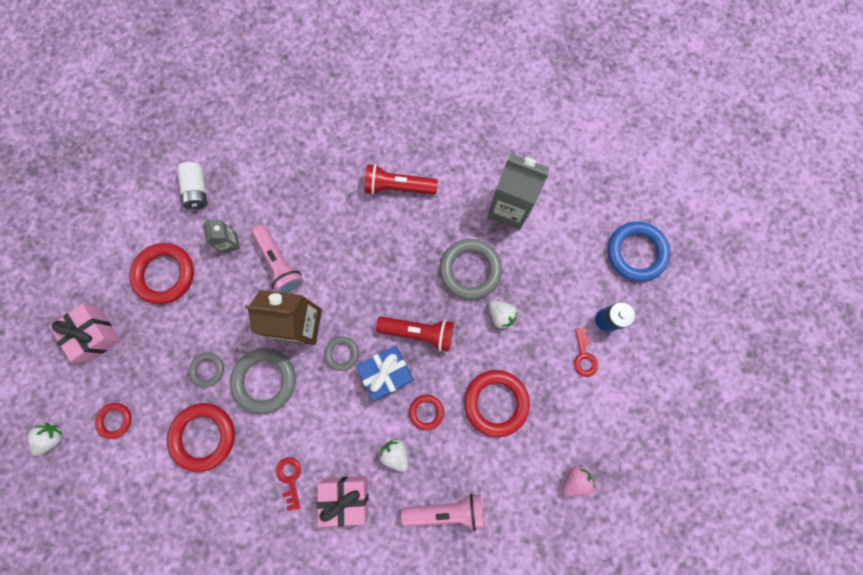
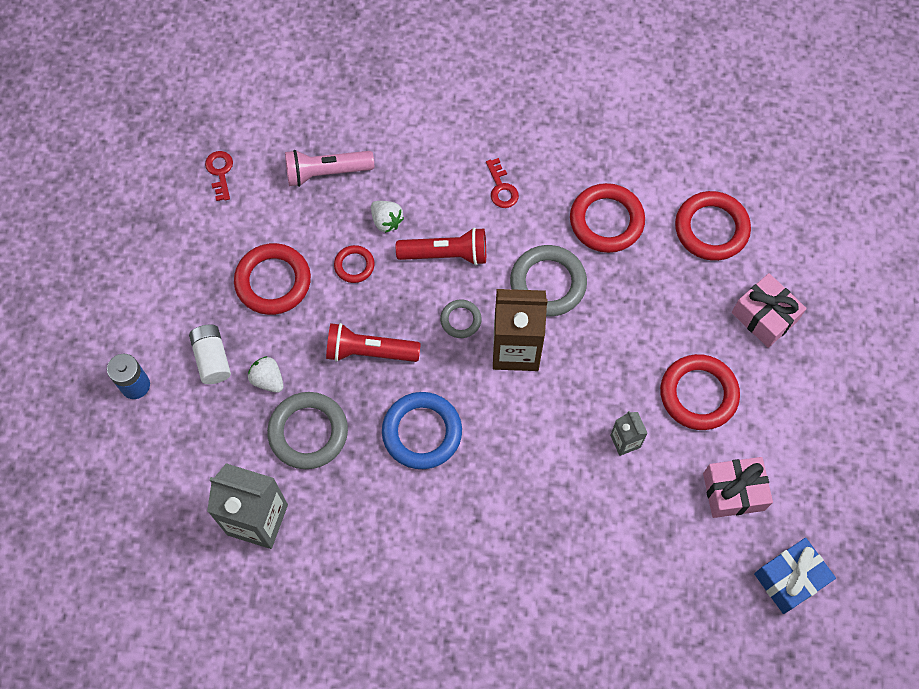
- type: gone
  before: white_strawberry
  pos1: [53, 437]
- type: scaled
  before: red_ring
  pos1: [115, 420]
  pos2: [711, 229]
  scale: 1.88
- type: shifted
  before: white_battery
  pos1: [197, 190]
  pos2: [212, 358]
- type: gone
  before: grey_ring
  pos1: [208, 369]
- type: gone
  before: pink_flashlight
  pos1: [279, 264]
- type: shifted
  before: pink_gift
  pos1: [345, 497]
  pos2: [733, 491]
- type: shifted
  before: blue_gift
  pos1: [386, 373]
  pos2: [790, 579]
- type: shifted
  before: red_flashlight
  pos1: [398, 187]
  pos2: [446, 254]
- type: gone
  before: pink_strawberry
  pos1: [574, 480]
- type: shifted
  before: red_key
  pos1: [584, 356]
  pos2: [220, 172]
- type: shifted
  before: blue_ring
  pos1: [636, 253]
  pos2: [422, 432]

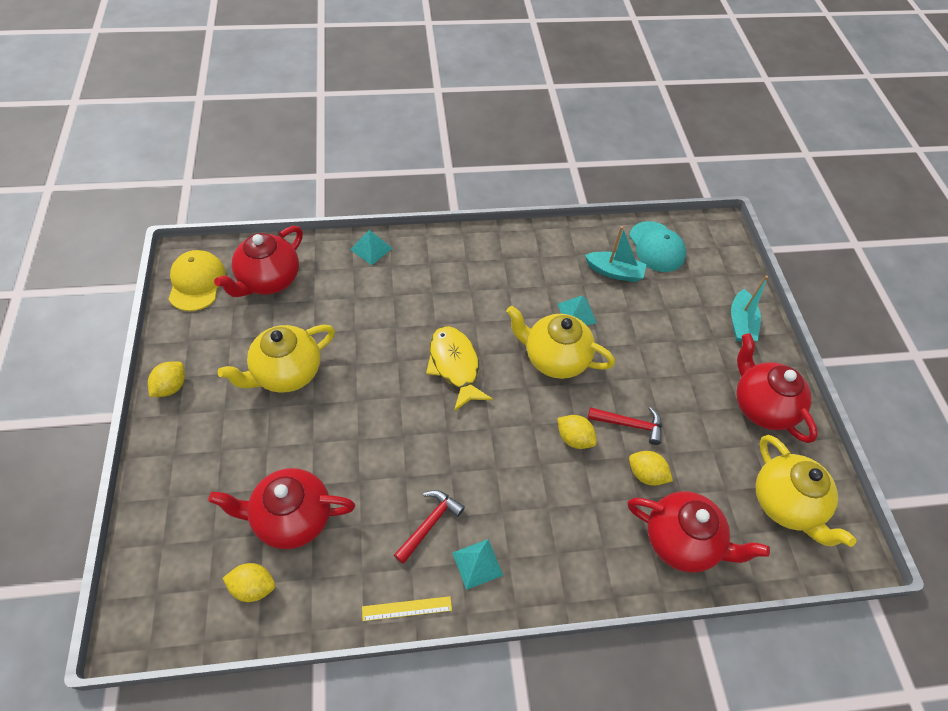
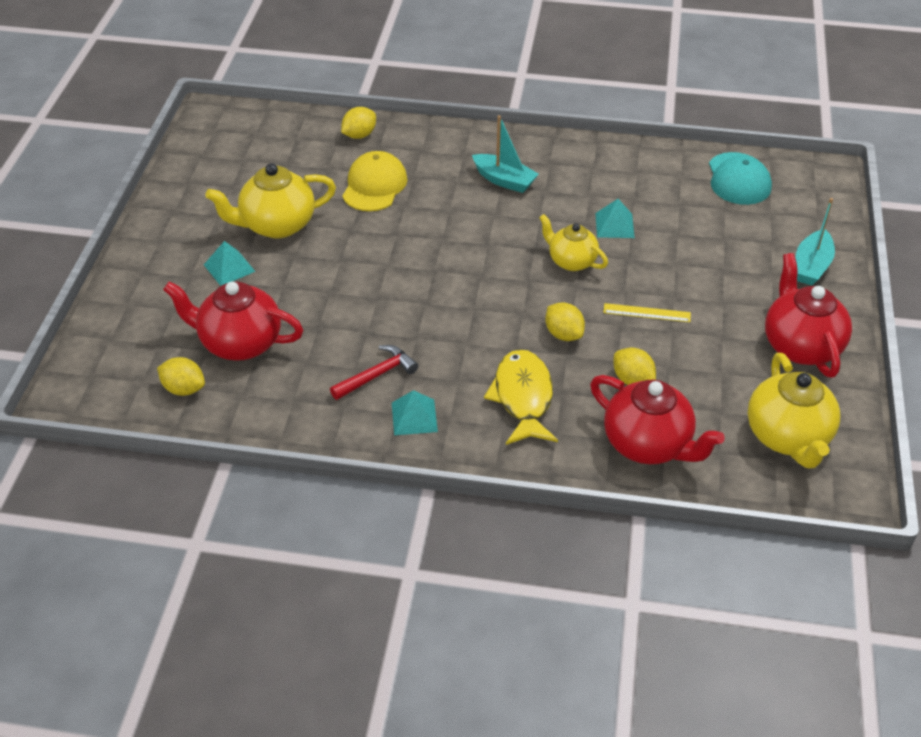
- type: shifted
  before: yellow_lemon
  pos1: [171, 387]
  pos2: [359, 135]
- type: shifted
  before: yellow_cap
  pos1: [196, 282]
  pos2: [374, 185]
- type: gone
  before: red_teapot
  pos1: [268, 280]
- type: shifted
  before: turquoise_pyramid
  pos1: [371, 249]
  pos2: [229, 268]
- type: shifted
  before: yellow_ruler
  pos1: [407, 608]
  pos2: [647, 313]
- type: shifted
  before: yellow_fish
  pos1: [455, 366]
  pos2: [523, 397]
- type: scaled
  before: yellow_teapot
  pos1: [555, 358]
  pos2: [571, 261]
  scale: 0.64
- type: shifted
  before: turquoise_boat
  pos1: [614, 272]
  pos2: [504, 180]
- type: gone
  before: red_hammer
  pos1: [629, 424]

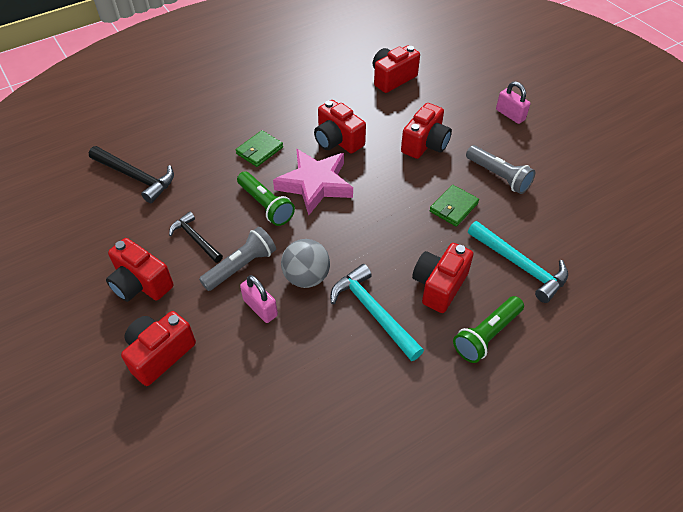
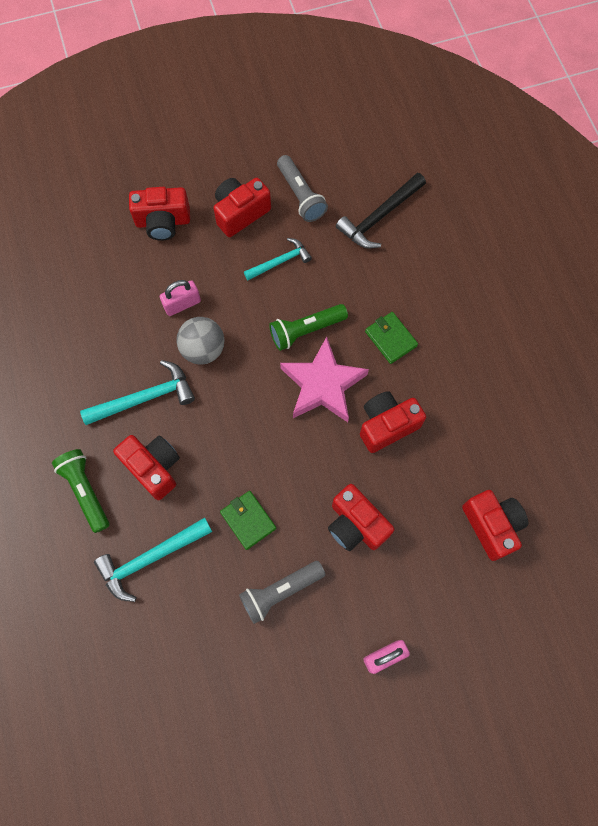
- type: rotated
  before: red_camera
  pos1: [160, 354]
  pos2: [163, 222]
  turn: 120
- type: repainted
  before: black_hammer
  after: turquoise_hammer
  pos1: [195, 239]
  pos2: [280, 262]
- type: shifted
  before: grey_flashlight
  pos1: [241, 266]
  pos2: [300, 196]

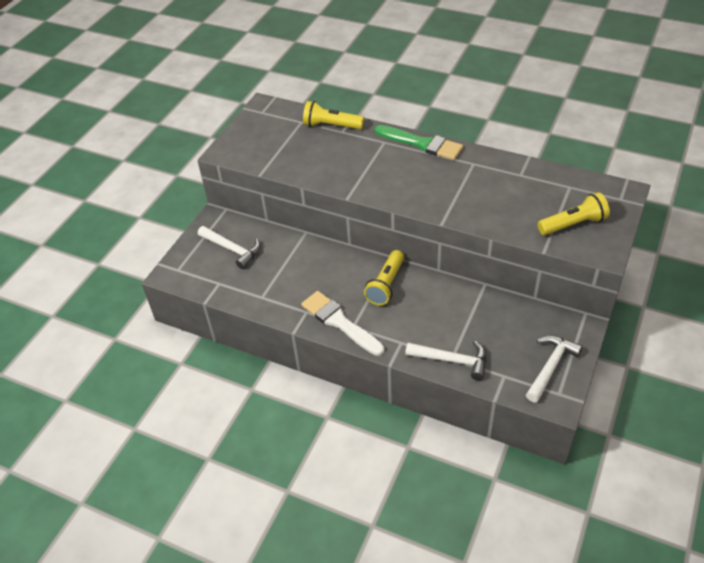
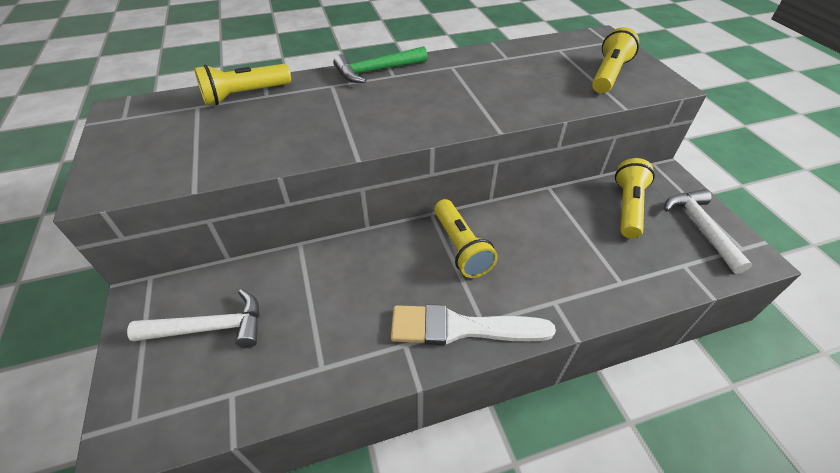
- type: swapped
  before: green_brush
  after: green_hammer
  pos1: [422, 144]
  pos2: [377, 71]
- type: gone
  before: white_hammer
  pos1: [452, 360]
- type: new
  after: yellow_flashlight
  pos2: [627, 207]

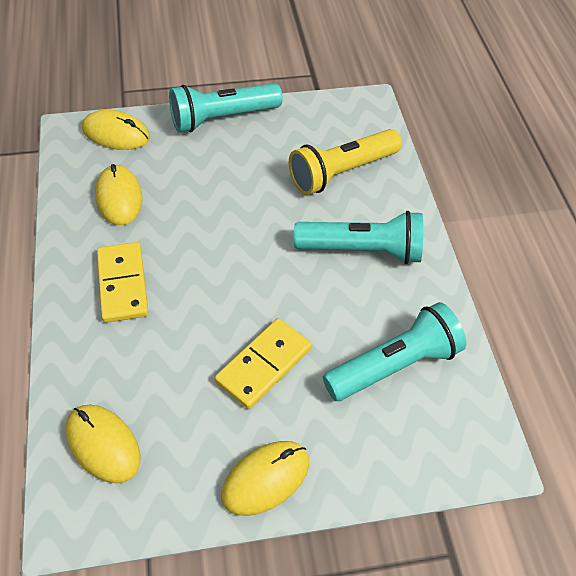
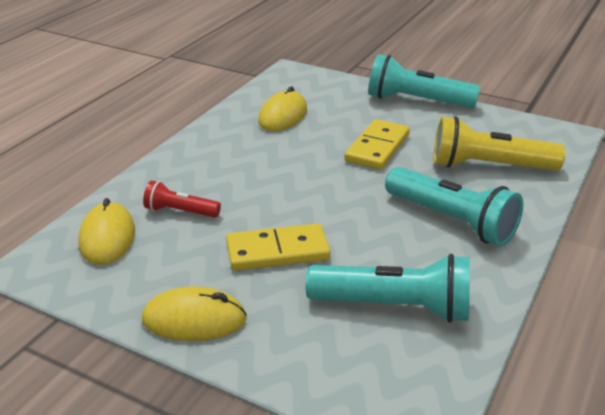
- type: gone
  before: yellow_mouse
  pos1: [116, 133]
- type: shifted
  before: yellow_domino
  pos1: [123, 284]
  pos2: [377, 148]
- type: new
  after: red_flashlight
  pos2: [180, 211]

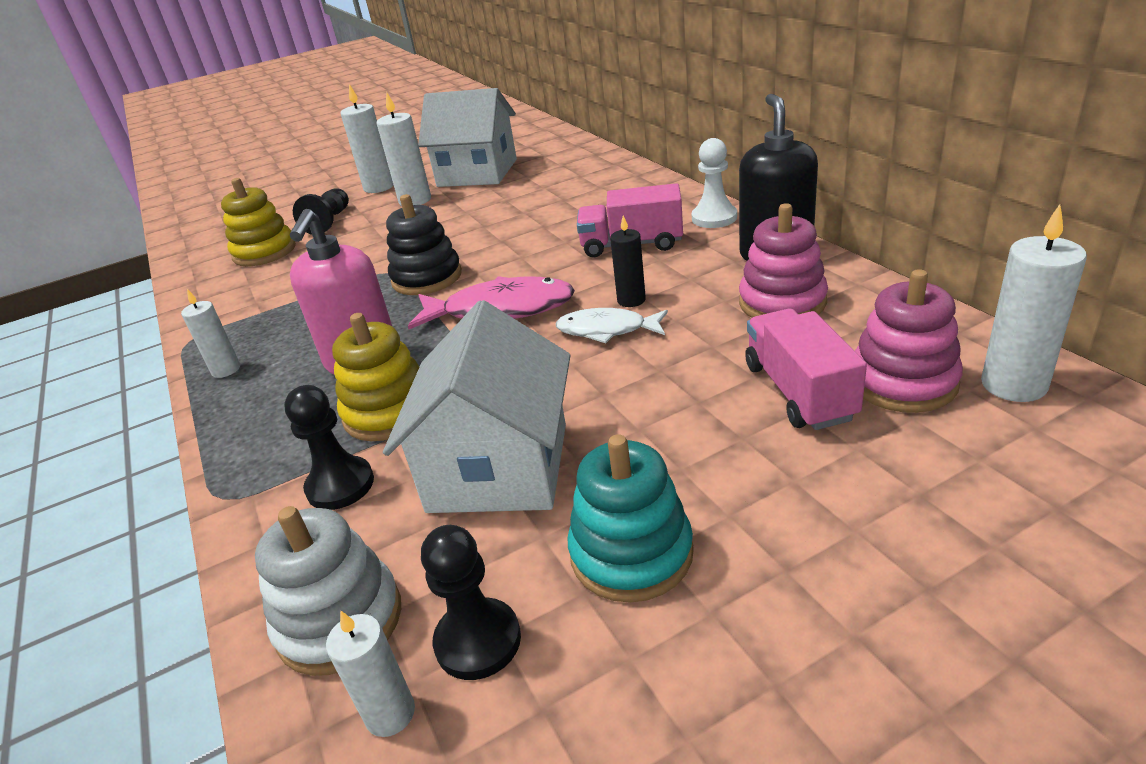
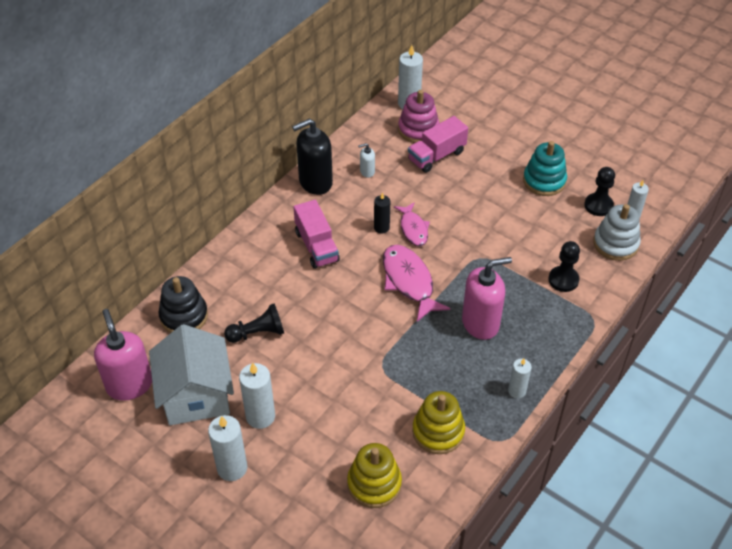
- type: shifted
  before: black_pawn
  pos1: [329, 222]
  pos2: [258, 333]
- type: shifted
  before: yellow_stacking_toy
  pos1: [389, 412]
  pos2: [438, 431]
- type: gone
  before: white_house
  pos1: [499, 467]
- type: shifted
  before: black_stacking_toy
  pos1: [427, 278]
  pos2: [184, 316]
- type: repainted
  before: white_fish
  after: pink_fish
  pos1: [606, 330]
  pos2: [413, 229]
- type: gone
  before: white_pawn
  pos1: [714, 218]
- type: swapped
  before: pink_stacking_toy
  after: white_soap_dispenser
  pos1: [782, 302]
  pos2: [367, 171]
- type: new
  after: pink_soap_dispenser
  pos2: [129, 385]

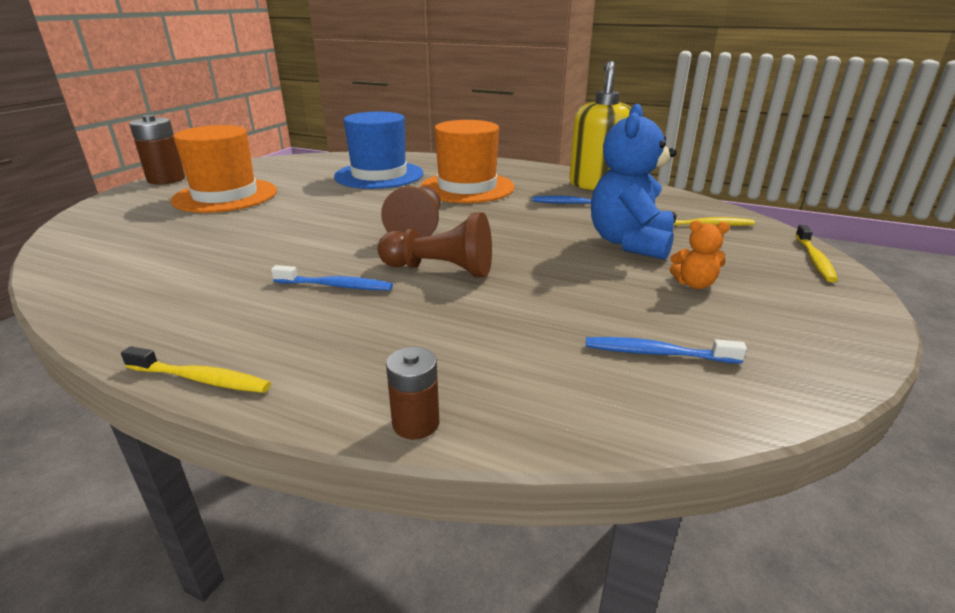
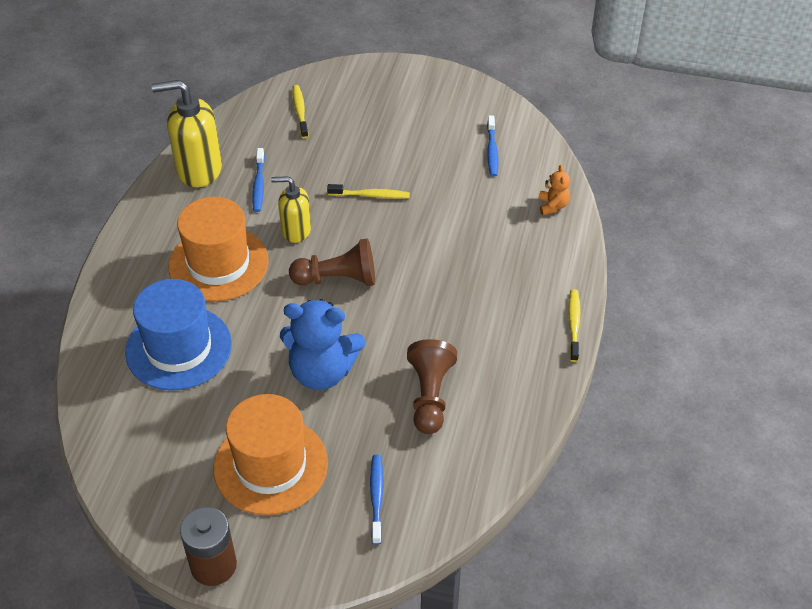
- type: shifted
  before: blue_toothbrush
  pos1: [335, 286]
  pos2: [376, 498]
- type: shifted
  before: brown_pawn
  pos1: [440, 270]
  pos2: [430, 396]
- type: gone
  before: brown_battery
  pos1: [416, 423]
- type: shifted
  before: blue_teddy_bear
  pos1: [629, 243]
  pos2: [322, 371]
- type: shifted
  before: orange_teddy_bear
  pos1: [694, 284]
  pos2: [552, 206]
- type: shifted
  before: yellow_toothbrush
  pos1: [814, 259]
  pos2: [370, 195]
- type: new
  after: yellow_soap_dispenser
  pos2: [296, 230]

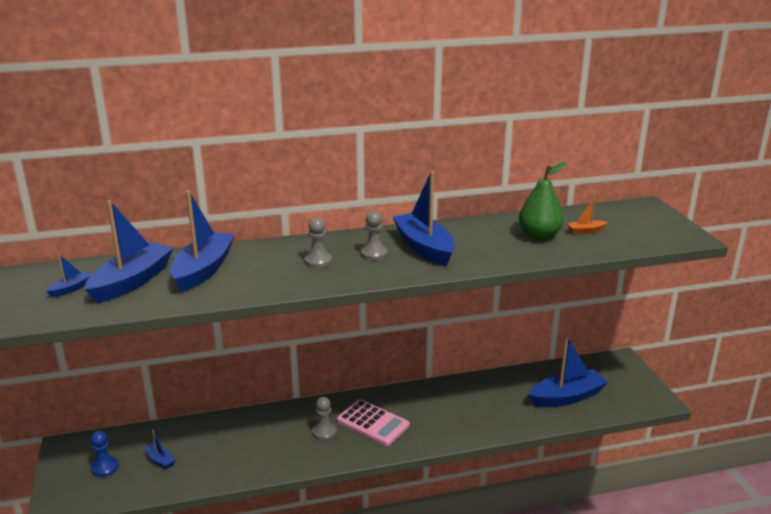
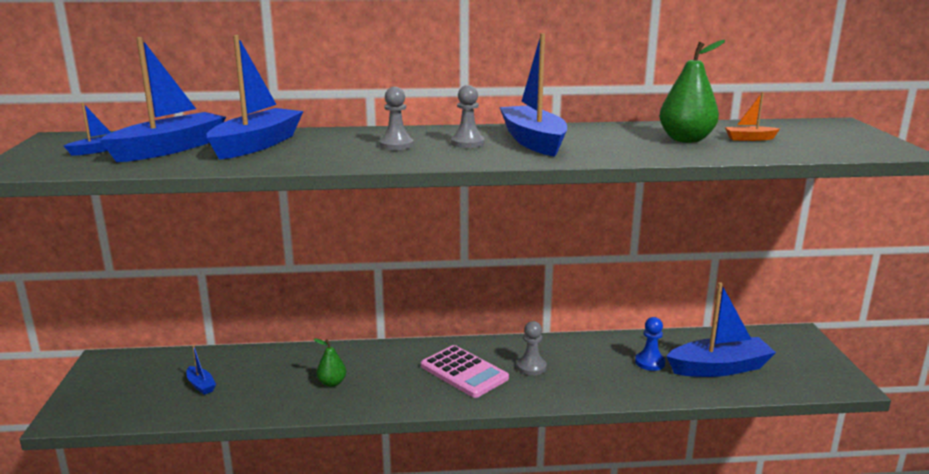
- type: shifted
  before: blue_pawn
  pos1: [105, 467]
  pos2: [650, 362]
- type: shifted
  before: grey_pawn
  pos1: [324, 432]
  pos2: [531, 367]
- type: new
  after: green_pear
  pos2: [332, 383]

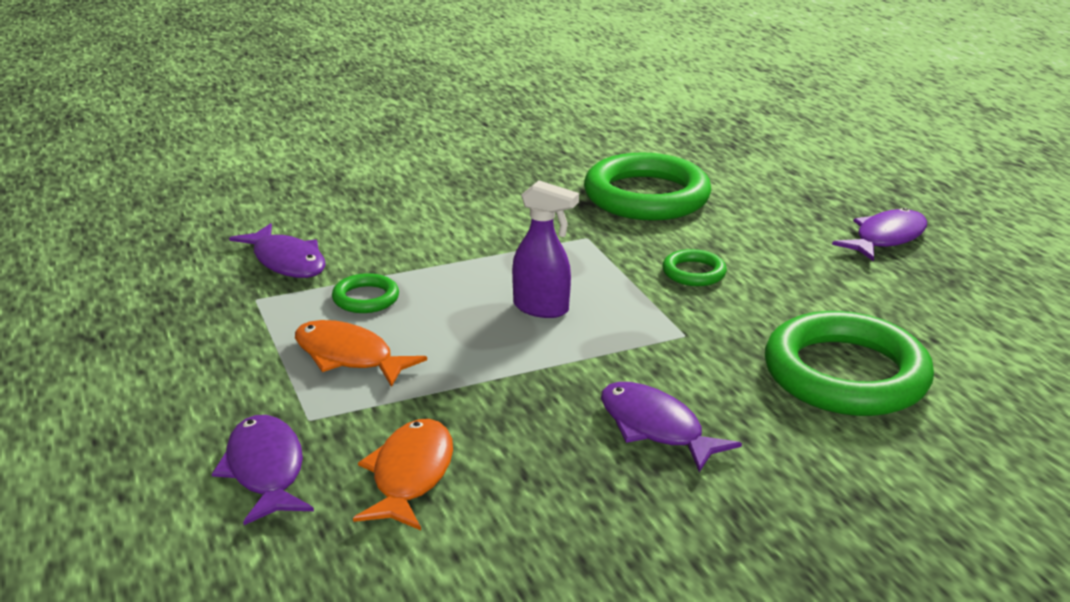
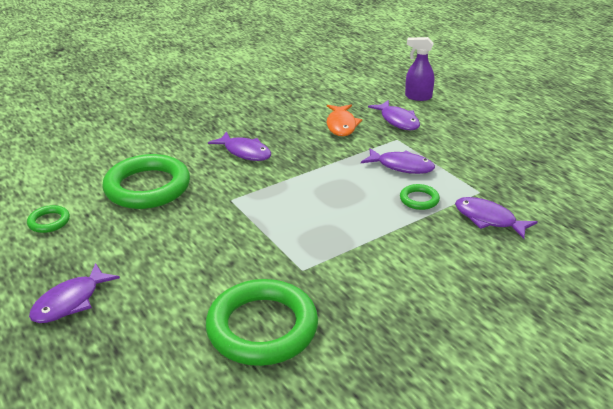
- type: repainted
  before: orange_fish
  after: purple_fish
  pos1: [348, 357]
  pos2: [401, 166]
- type: shifted
  before: purple_spray_bottle
  pos1: [541, 308]
  pos2: [417, 97]
- type: shifted
  before: green_ring
  pos1: [693, 272]
  pos2: [49, 222]

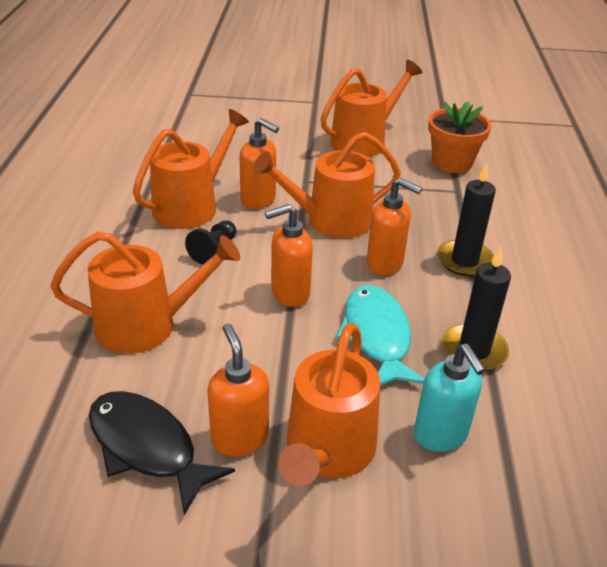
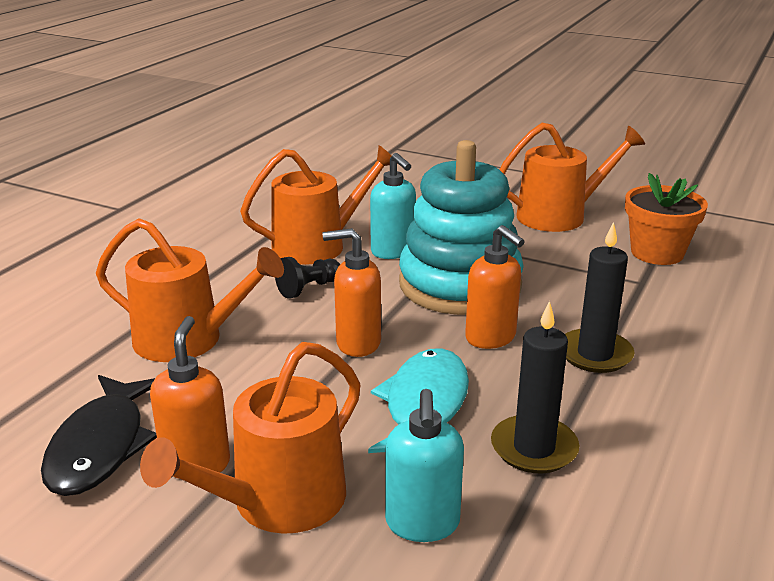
- type: rotated
  before: black_fish
  pos1: [147, 447]
  pos2: [101, 446]
  turn: -150
- type: repainted
  before: orange_soap_dispenser
  after: turquoise_soap_dispenser
  pos1: [258, 200]
  pos2: [393, 252]
- type: swapped
  before: orange_watering_can
  after: turquoise_stacking_toy
  pos1: [331, 221]
  pos2: [460, 285]

